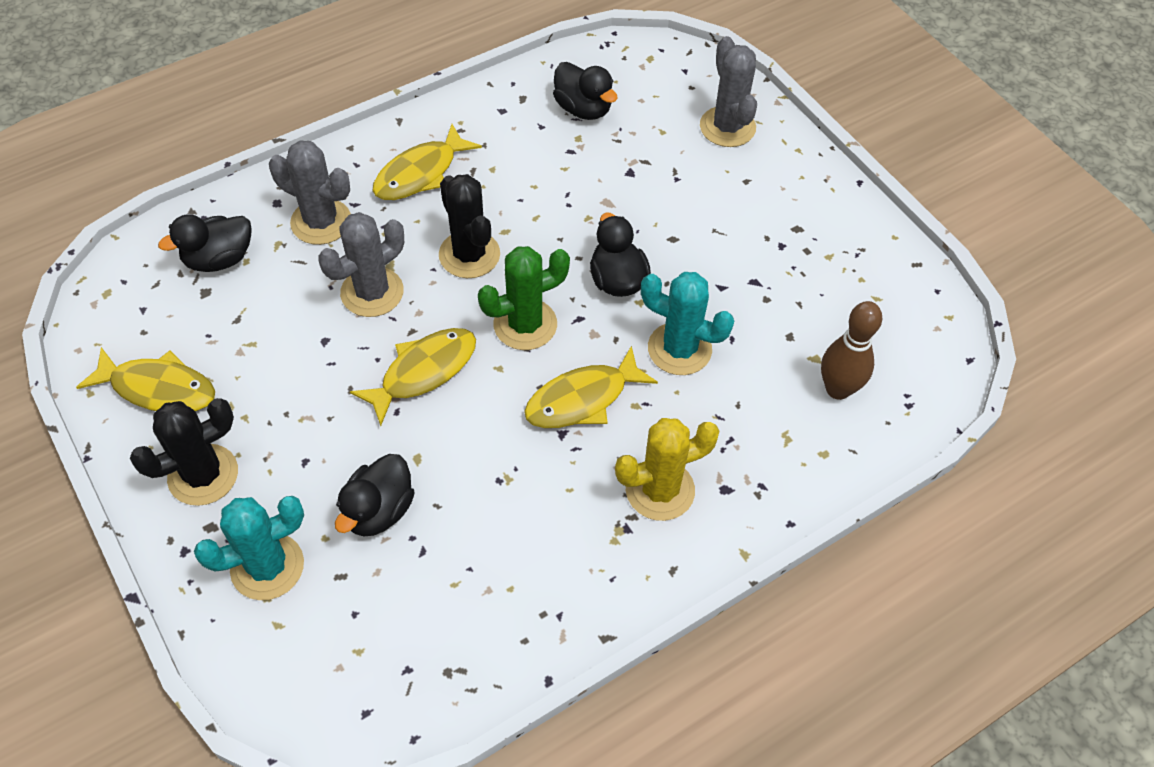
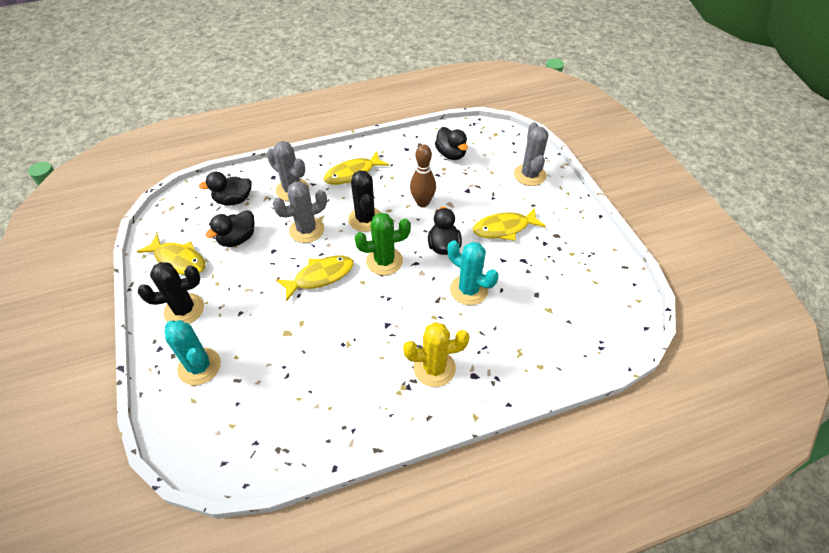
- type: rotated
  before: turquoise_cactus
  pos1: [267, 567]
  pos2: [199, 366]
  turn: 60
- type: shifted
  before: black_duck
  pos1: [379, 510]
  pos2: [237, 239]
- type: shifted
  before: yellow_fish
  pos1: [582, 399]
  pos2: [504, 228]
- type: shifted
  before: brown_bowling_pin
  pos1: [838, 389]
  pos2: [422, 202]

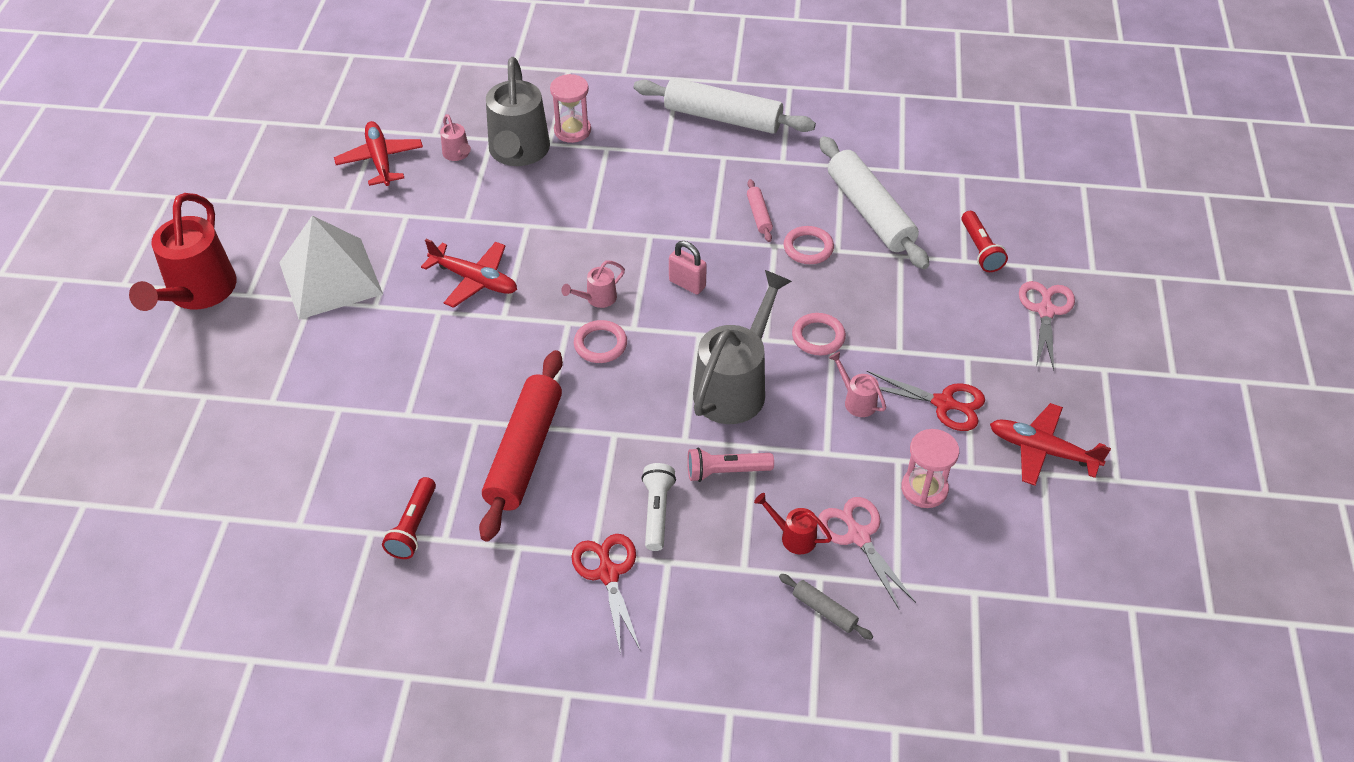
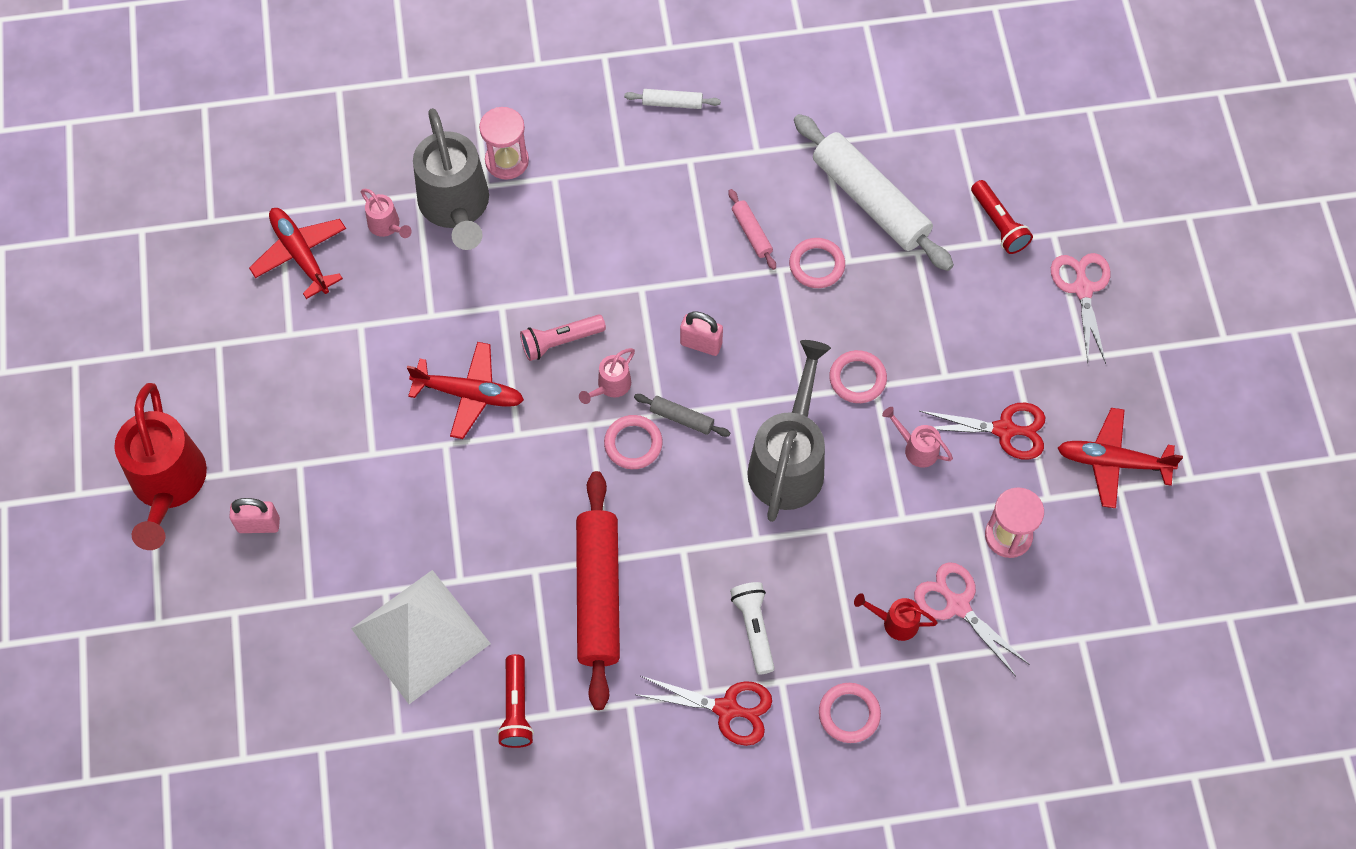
- type: shifted
  before: white_pyramid
  pos1: [330, 278]
  pos2: [421, 636]
- type: rotated
  before: red_scissors
  pos1: [608, 573]
  pos2: [727, 709]
  turn: 135
- type: scaled
  before: white_rolling_pin
  pos1: [723, 118]
  pos2: [672, 103]
  scale: 0.44
- type: shifted
  before: pink_flashlight
  pos1: [726, 471]
  pos2: [560, 341]
- type: shifted
  before: grey_rolling_pin
  pos1: [824, 610]
  pos2: [681, 418]
- type: new
  after: pink_padlock
  pos2: [258, 525]
- type: new
  after: pink_ring
  pos2: [849, 714]

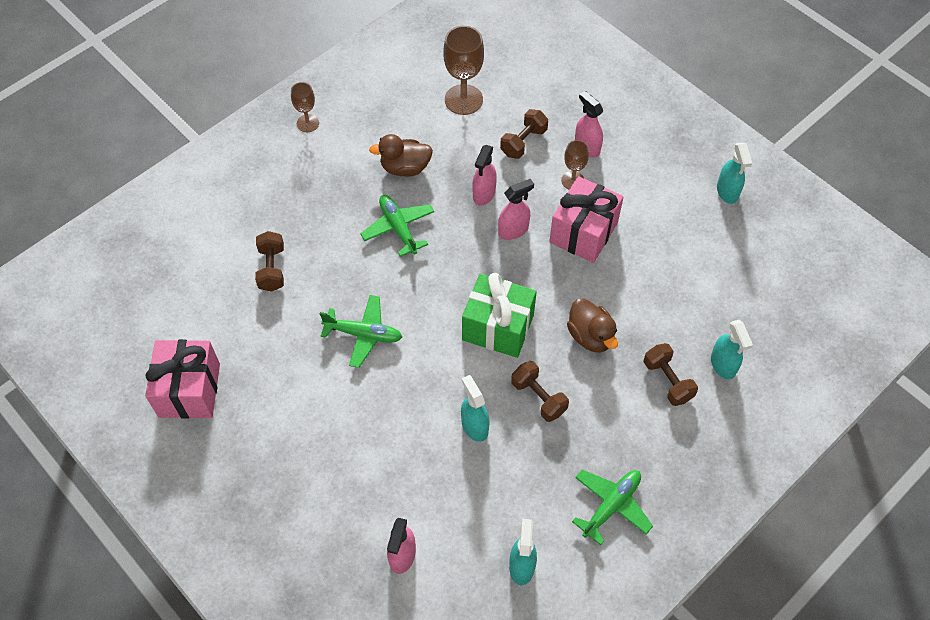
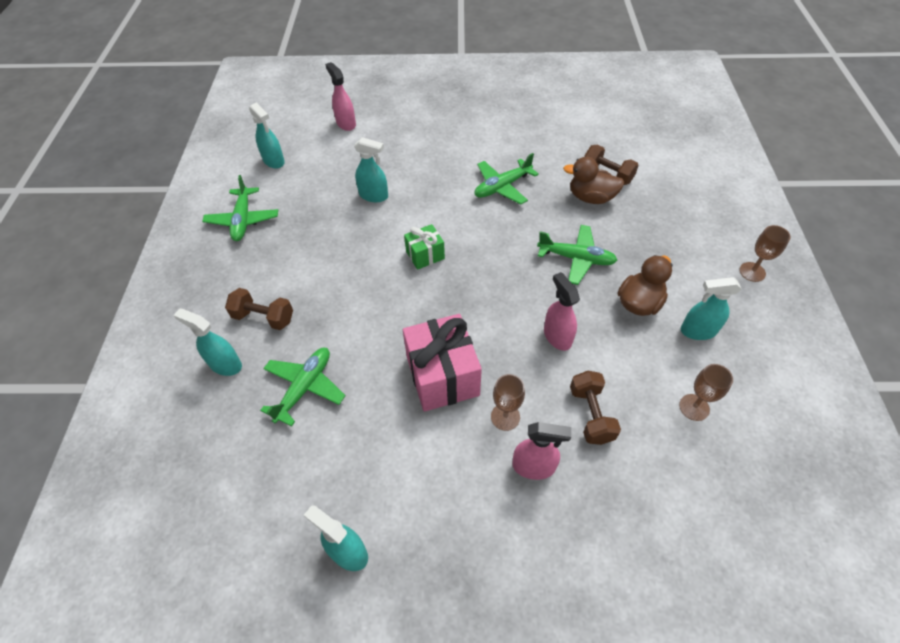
- type: gone
  before: pink_gift
  pos1: [189, 390]
- type: scaled
  before: brown_goblet
  pos1: [463, 99]
  pos2: [694, 407]
  scale: 0.58
- type: scaled
  before: green_gift
  pos1: [498, 327]
  pos2: [425, 255]
  scale: 0.55
- type: gone
  before: pink_spray_bottle
  pos1: [513, 230]
- type: gone
  before: brown_dumbbell
  pos1: [538, 397]
- type: shifted
  before: brown_duck
  pos1: [590, 336]
  pos2: [591, 198]
- type: new
  after: green_plane
  pos2: [304, 387]
- type: new
  after: turquoise_spray_bottle
  pos2: [698, 331]

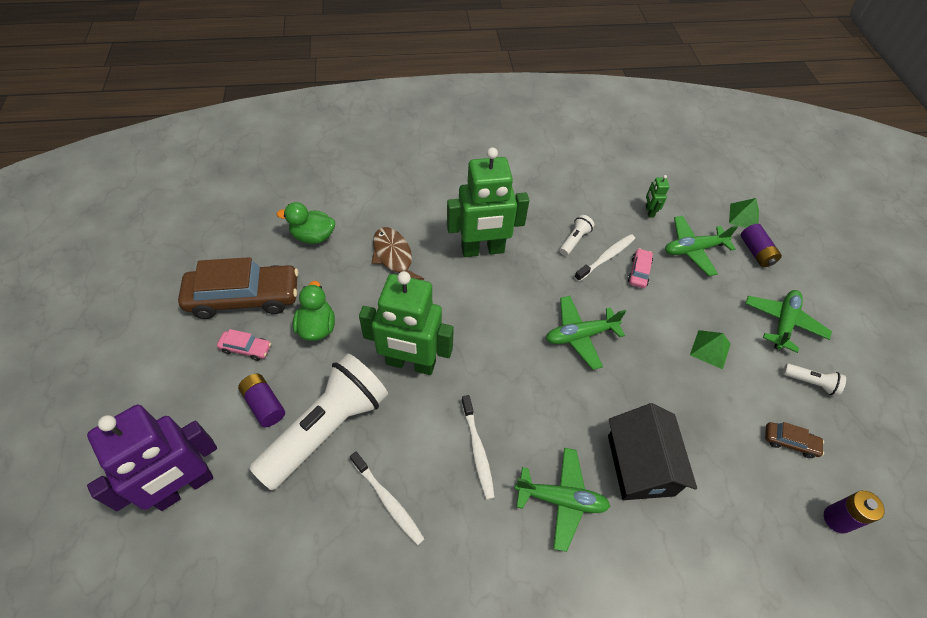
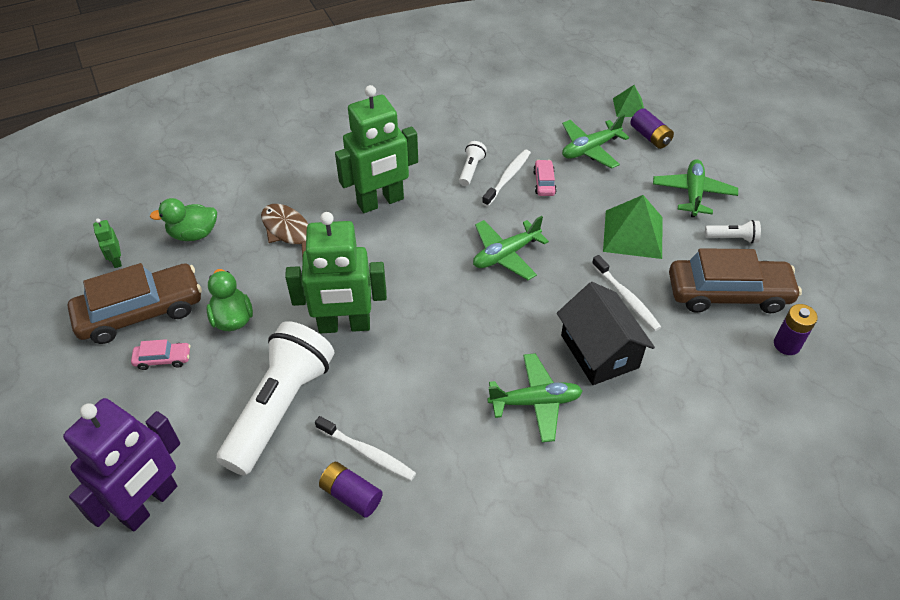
- type: shifted
  before: purple_battery
  pos1: [264, 404]
  pos2: [351, 495]
- type: shifted
  before: white_toothbrush
  pos1: [477, 450]
  pos2: [626, 298]
- type: shifted
  before: green_robot
  pos1: [649, 211]
  pos2: [116, 260]
- type: scaled
  before: green_pyramid
  pos1: [710, 349]
  pos2: [633, 234]
  scale: 1.71
- type: scaled
  before: brown_car
  pos1: [789, 442]
  pos2: [728, 293]
  scale: 2.3

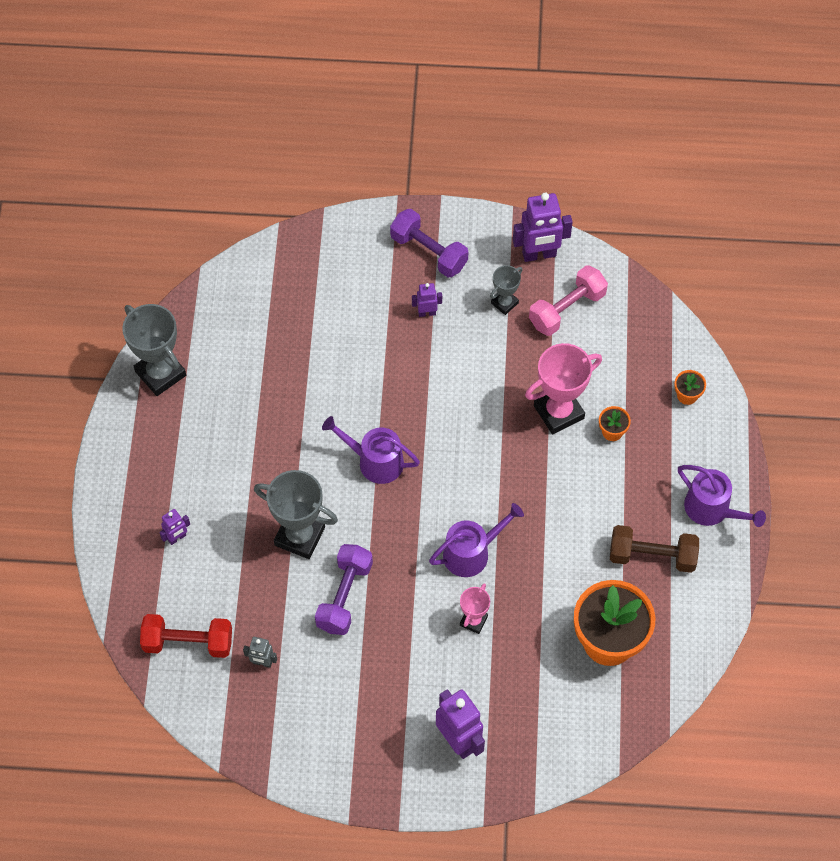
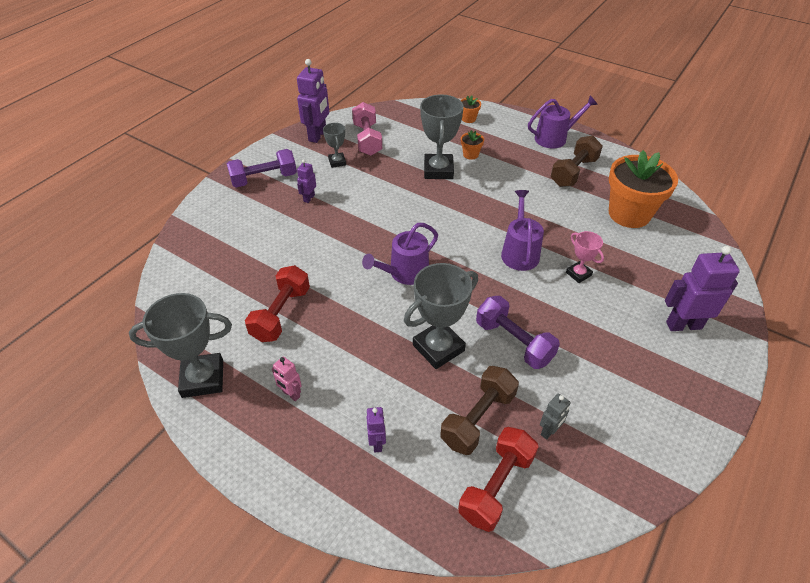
- type: repainted
  before: pink_trophy
  after: grey_trophy
  pos1: [558, 412]
  pos2: [438, 170]
- type: new
  after: red_dumbbell
  pos2: [281, 314]
- type: new
  after: pink_robot
  pos2: [291, 394]
- type: new
  after: brown_dumbbell
  pos2: [478, 419]

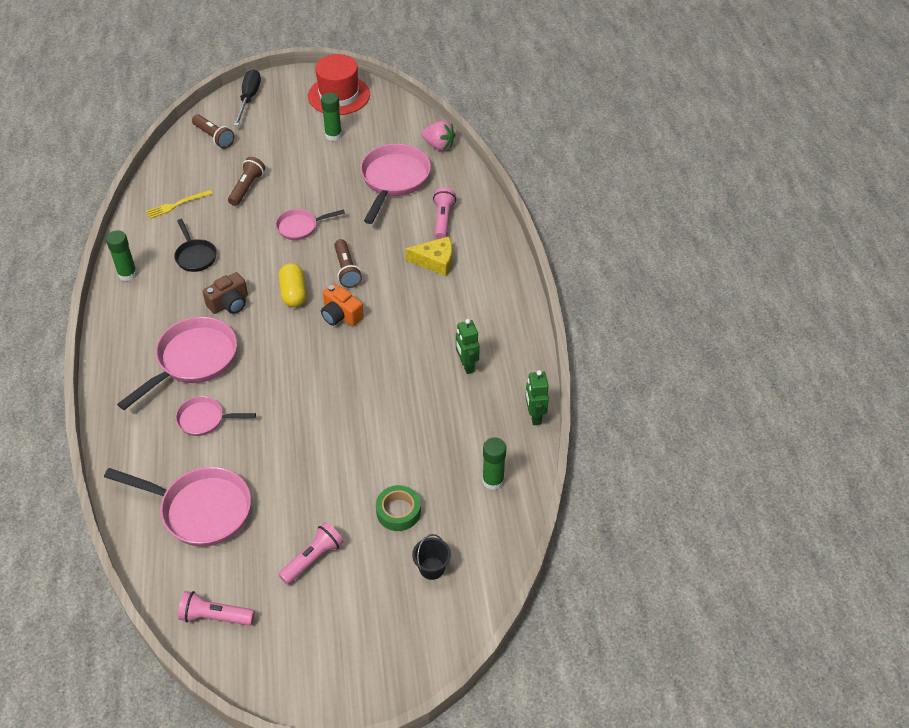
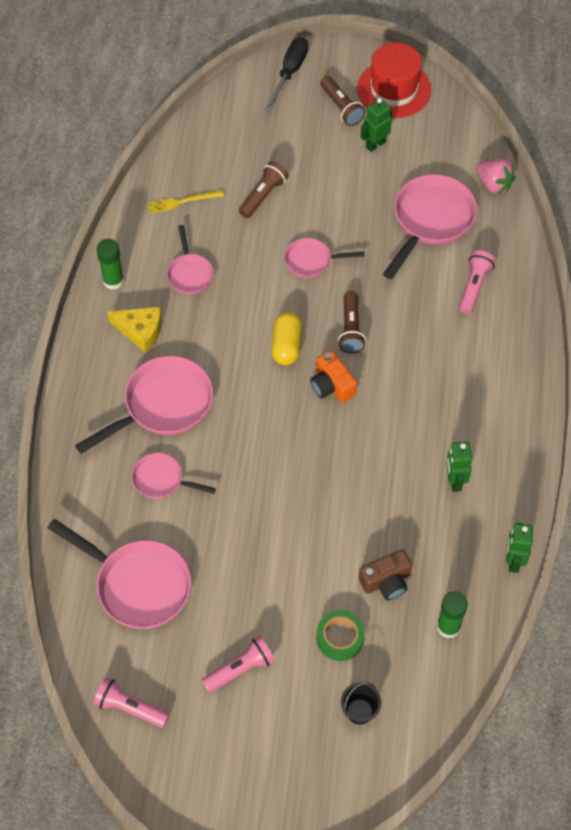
- type: repainted
  before: black_pan
  after: pink_pan
  pos1: [195, 256]
  pos2: [189, 274]
- type: shifted
  before: brown_flashlight
  pos1: [214, 137]
  pos2: [341, 107]
- type: shifted
  before: brown_camera
  pos1: [229, 303]
  pos2: [386, 581]
- type: swapped
  before: green_glue_stick
  after: green_robot
  pos1: [333, 135]
  pos2: [375, 144]
- type: shifted
  before: yellow_cheese
  pos1: [435, 261]
  pos2: [140, 331]

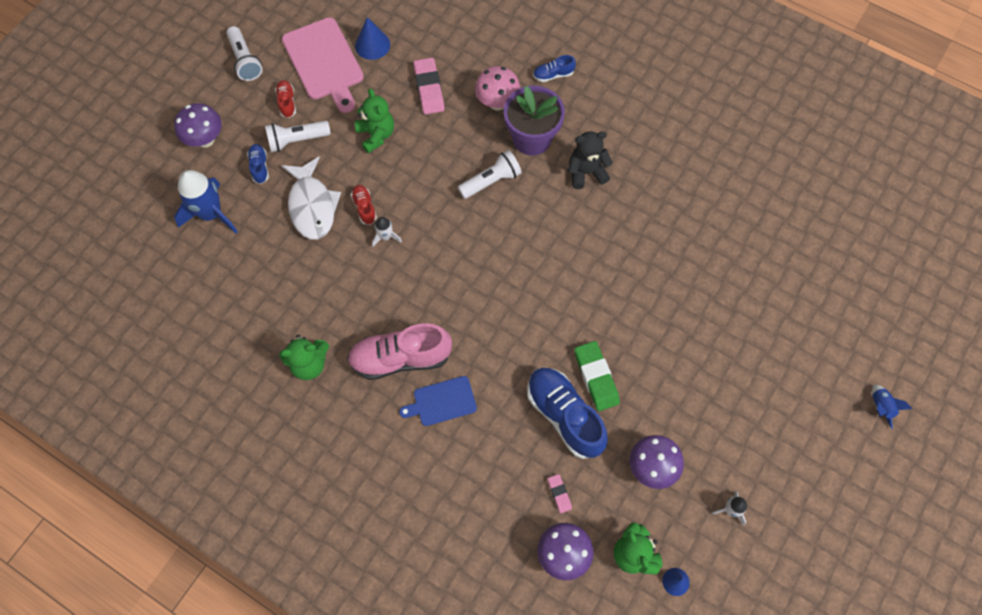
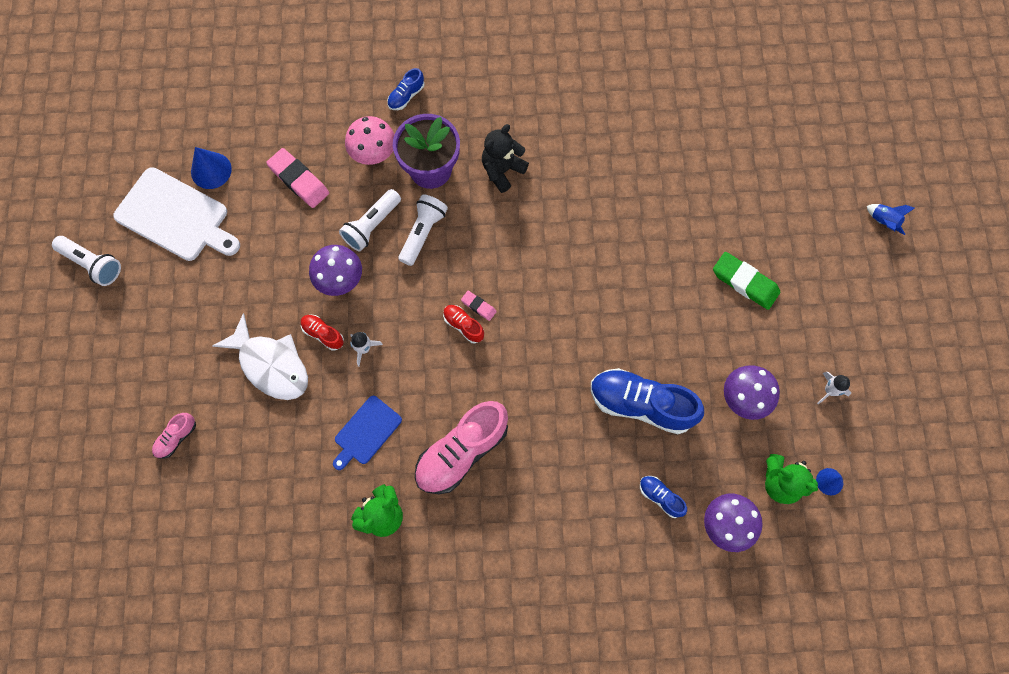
- type: shifted
  before: purple_mushroom
  pos1: [205, 140]
  pos2: [340, 280]
- type: swapped
  before: blue_rocket
  after: pink_shoe
  pos1: [211, 214]
  pos2: [176, 438]
- type: shifted
  before: blue_shoe
  pos1: [259, 167]
  pos2: [660, 497]
- type: shifted
  before: white_flashlight
  pos1: [297, 140]
  pos2: [372, 225]
- type: shifted
  before: red_shoe
  pos1: [287, 102]
  pos2: [463, 325]
- type: repainted
  before: pink_cutting_board
  after: white_cutting_board
  pos1: [324, 62]
  pos2: [176, 217]
- type: gone
  before: green_teddy_bear
  pos1: [376, 135]
- type: shifted
  before: blue_cutting_board
  pos1: [442, 401]
  pos2: [366, 432]
- type: shifted
  before: pink_eraser
  pos1: [559, 494]
  pos2: [478, 306]
- type: shifted
  before: green_eraser
  pos1: [596, 377]
  pos2: [745, 282]

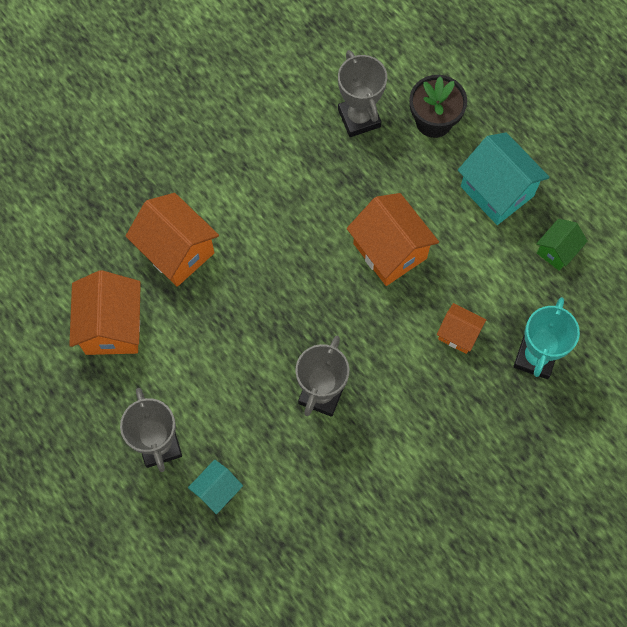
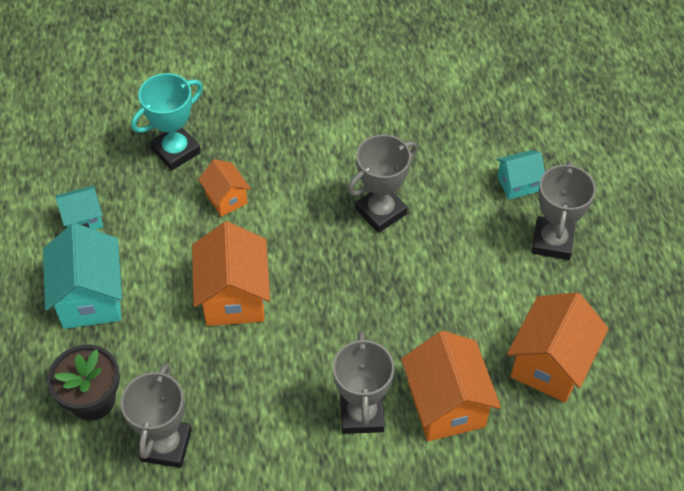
- type: repainted
  before: green_house
  after: turquoise_house
  pos1: [557, 251]
  pos2: [83, 220]
- type: new
  after: grey_trophy
  pos2: [361, 414]

